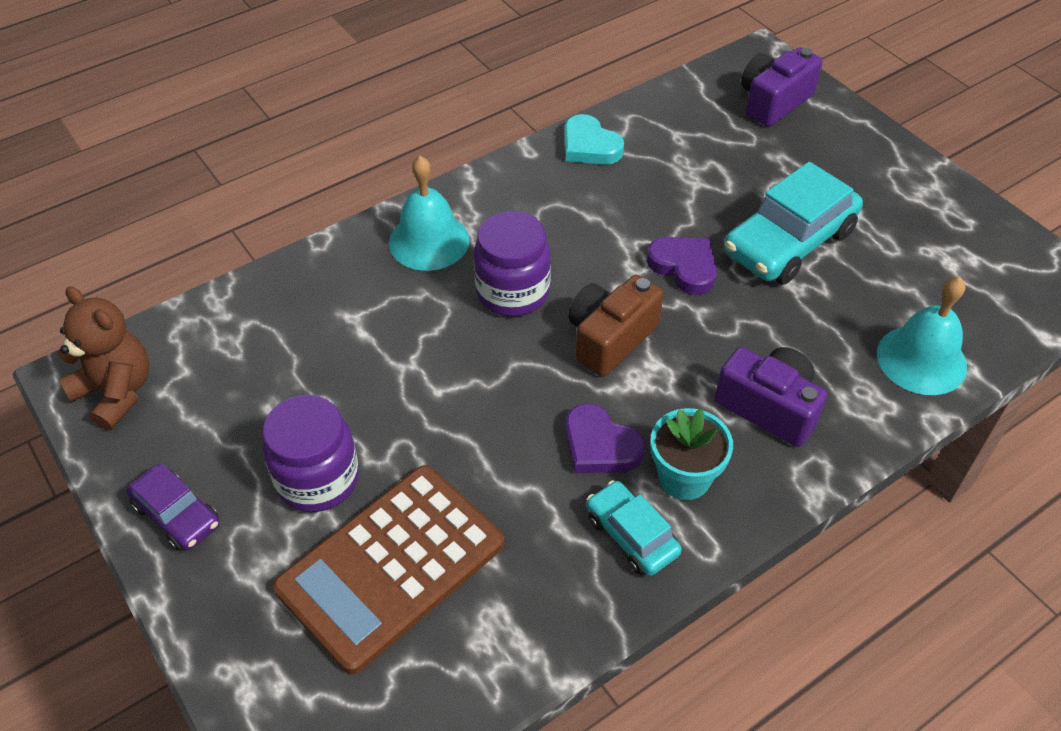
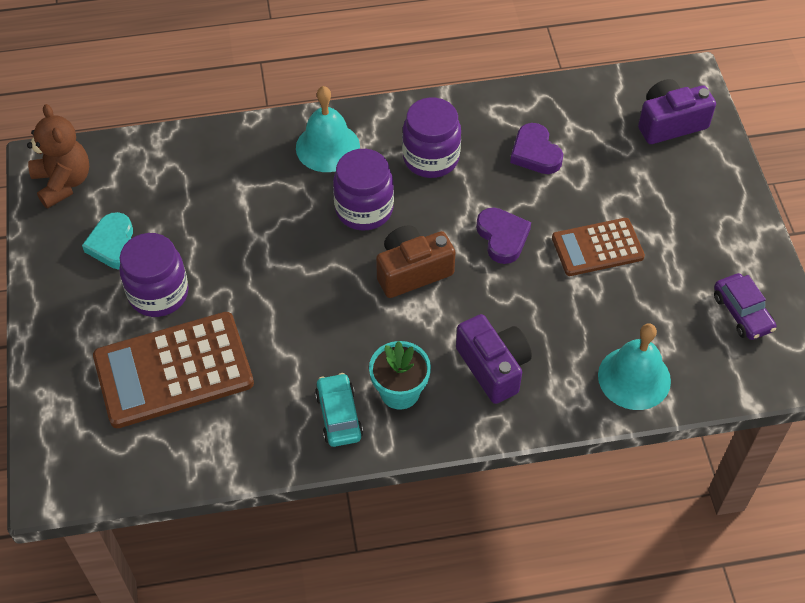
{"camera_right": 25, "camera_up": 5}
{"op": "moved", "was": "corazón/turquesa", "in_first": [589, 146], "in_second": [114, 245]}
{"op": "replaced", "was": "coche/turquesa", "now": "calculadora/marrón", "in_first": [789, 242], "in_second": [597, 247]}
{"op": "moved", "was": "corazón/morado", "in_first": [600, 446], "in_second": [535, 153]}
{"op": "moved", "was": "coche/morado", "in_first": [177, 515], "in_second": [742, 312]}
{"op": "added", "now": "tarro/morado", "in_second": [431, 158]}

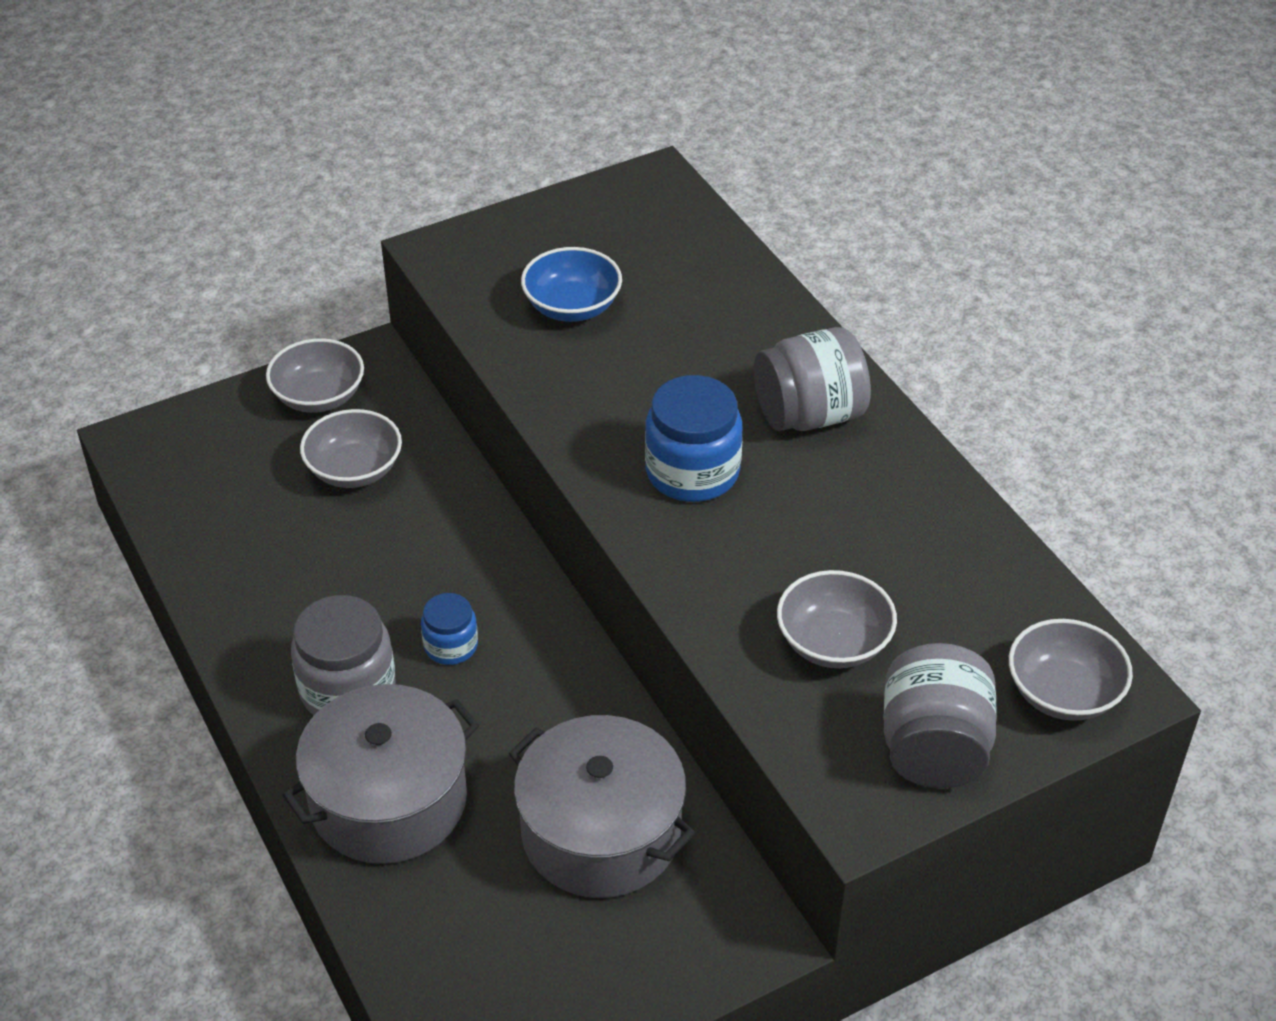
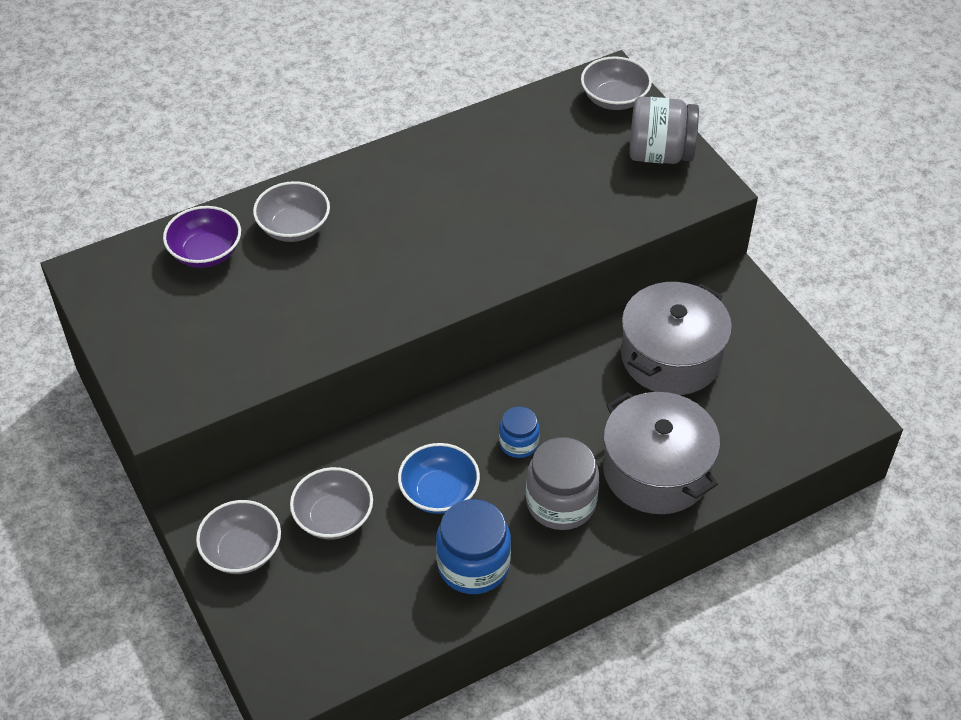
{"camera_right": -90, "camera_up": 5}
{"op": "moved", "was": "cuenco/azul", "in_first": [572, 307], "in_second": [439, 492]}
{"op": "removed", "was": "tarro/gris", "in_first": [809, 415]}
{"op": "moved", "was": "tarro/azul", "in_first": [692, 472], "in_second": [473, 565]}
{"op": "moved", "was": "cuenco/gris", "in_first": [833, 642], "in_second": [294, 227]}
{"op": "added", "now": "cuenco/morado", "in_second": [206, 252]}

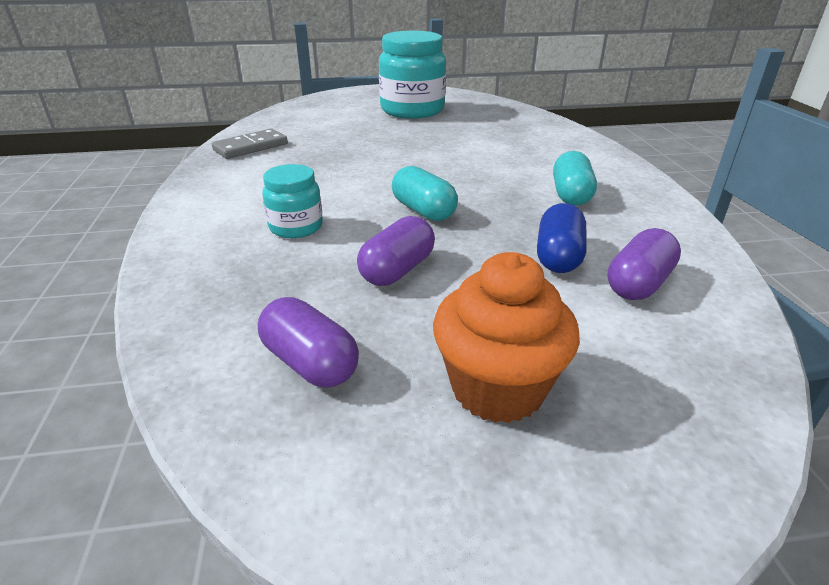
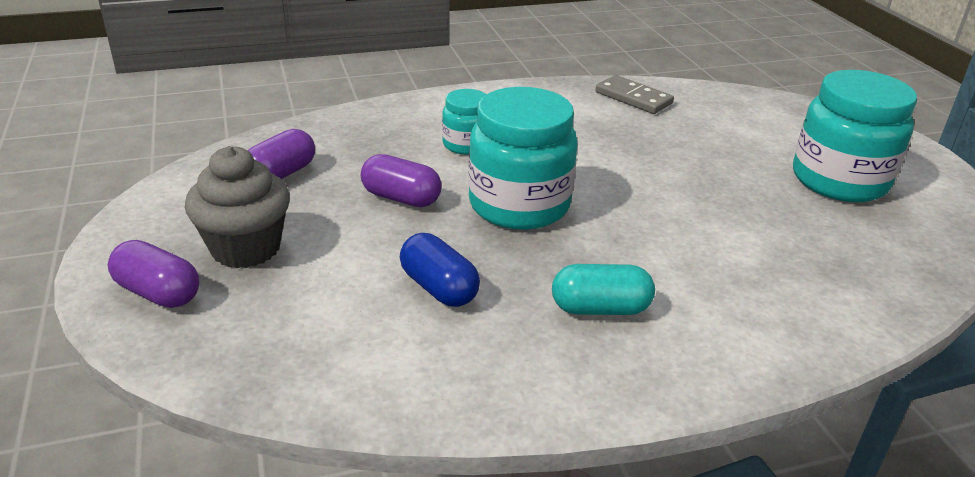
{"camera_right": 80, "camera_up": 0}
{"op": "replaced", "was": "cápsula/turquesa", "now": "tarro/turquesa", "in_first": [423, 211], "in_second": [519, 205]}
{"op": "turned", "was": "cápsula/azul", "in_first": [558, 256], "in_second": [439, 288], "clockwise": 45}
{"op": "moved", "was": "cápsula/morado", "in_first": [638, 284], "in_second": [158, 293]}
{"op": "recoloured", "was": "magdalena/naranja", "now": "magdalena/gris", "in_first": [497, 388], "in_second": [246, 248]}

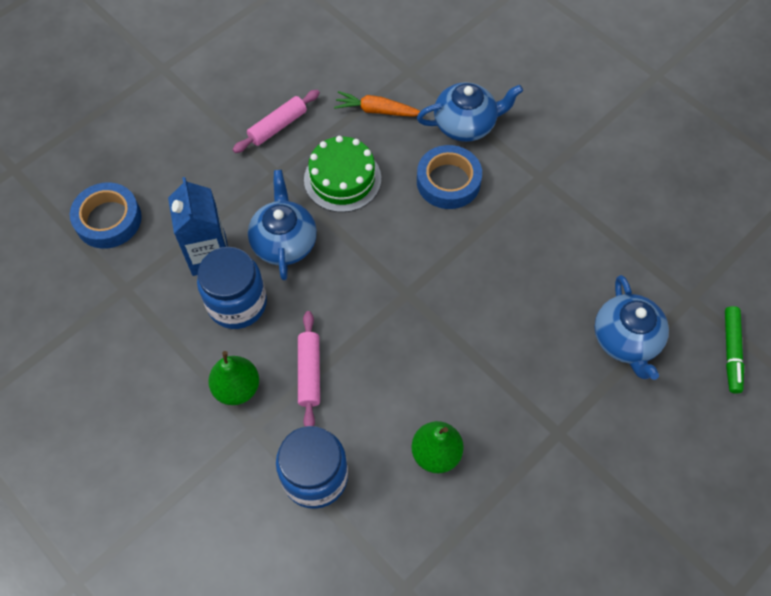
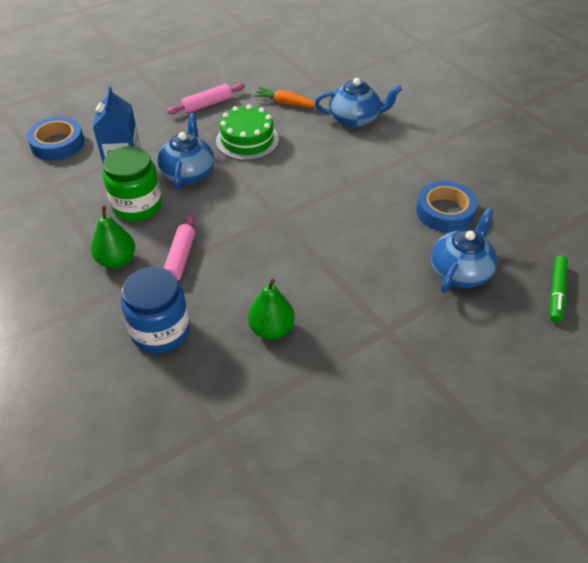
{"camera_right": 10, "camera_up": -15}
{"op": "moved", "was": "cinta adhesiva/azul", "in_first": [448, 181], "in_second": [445, 212]}
{"op": "recoloured", "was": "tarro/azul", "now": "tarro/verde", "in_first": [237, 303], "in_second": [137, 206]}
{"op": "turned", "was": "tetera/azul", "in_first": [626, 340], "in_second": [460, 271], "clockwise": -150}

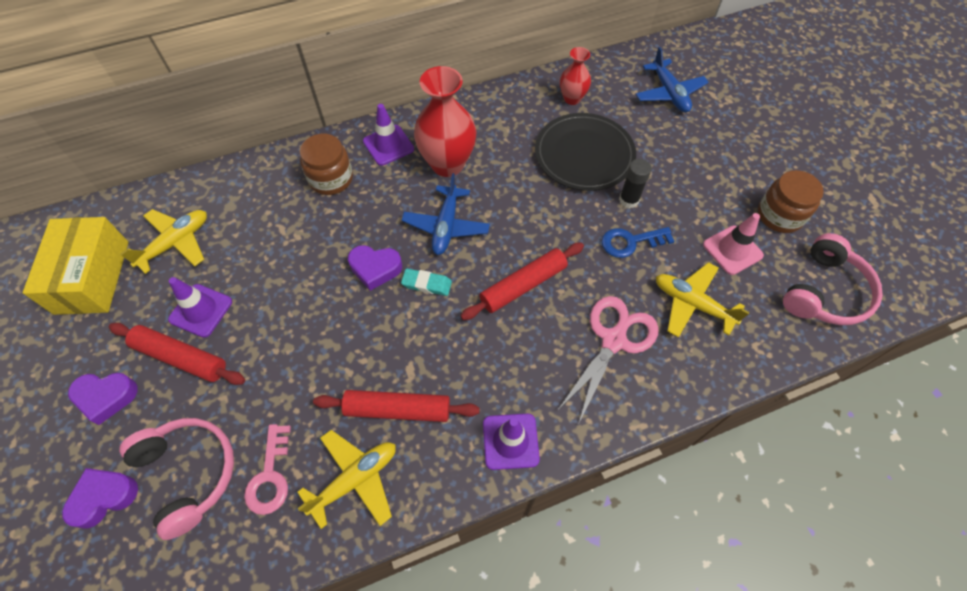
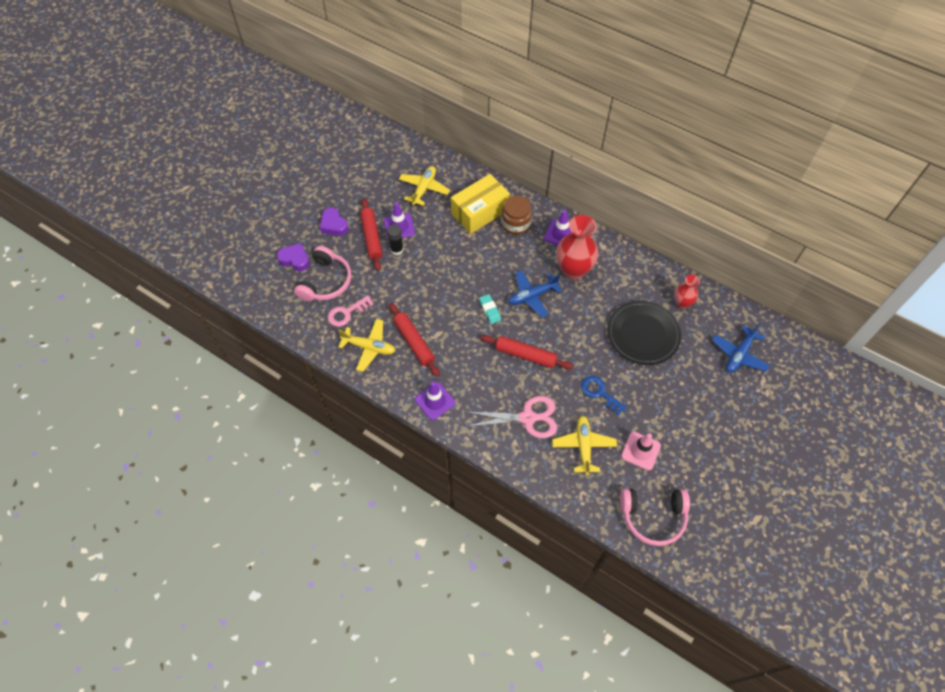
{"camera_right": 55, "camera_up": 0}
{"op": "moved", "was": "barra de pegamento/negro", "in_first": [629, 200], "in_second": [397, 249]}
{"op": "removed", "was": "tarro/marrón", "in_first": [779, 215]}
{"op": "turned", "was": "avión/amarillo", "in_first": [176, 243], "in_second": [424, 189], "clockwise": -75}
{"op": "moved", "was": "caja/amarillo", "in_first": [92, 277], "in_second": [480, 212]}
{"op": "removed", "was": "corazón/morado", "in_first": [375, 268]}

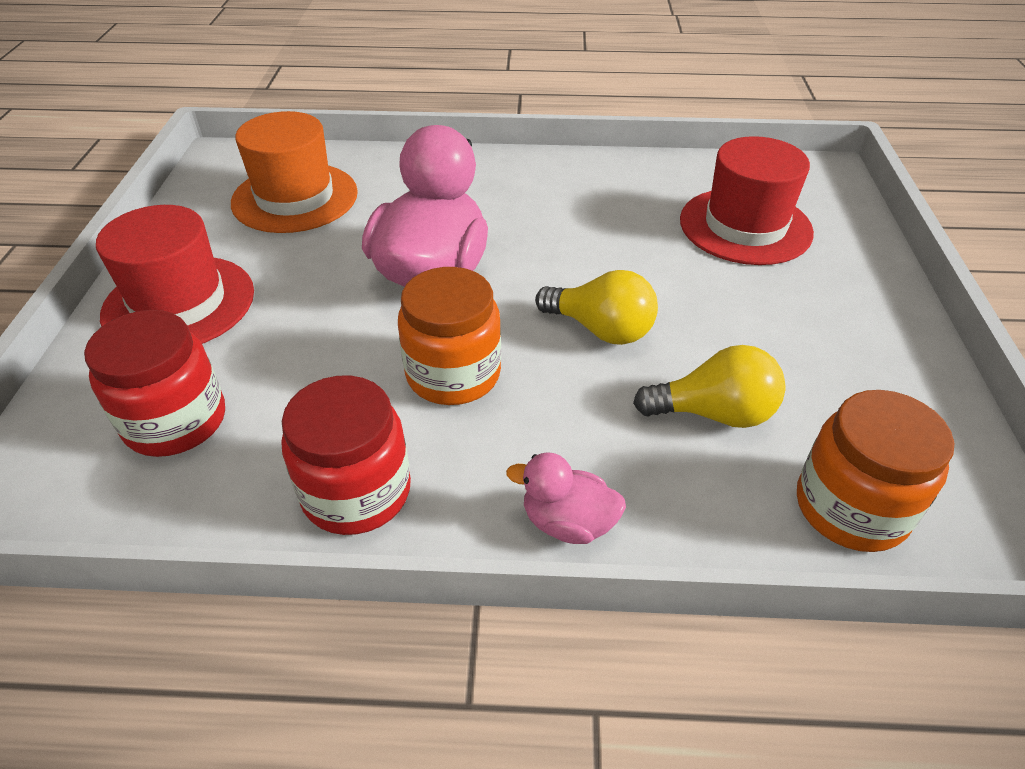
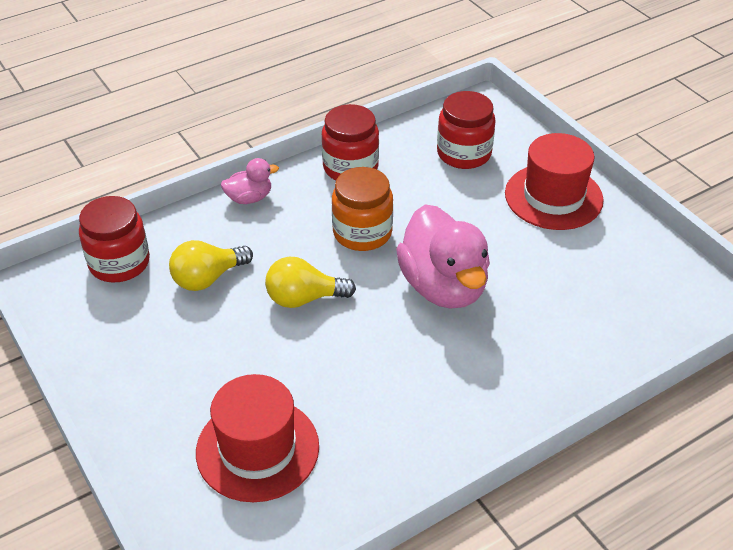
{"camera_right": 145, "camera_up": 0}
{"op": "removed", "was": "sombrero/naranja", "in_first": [295, 198]}
{"op": "recoloured", "was": "tarro/naranja", "now": "tarro/rojo", "in_first": [851, 507], "in_second": [119, 263]}

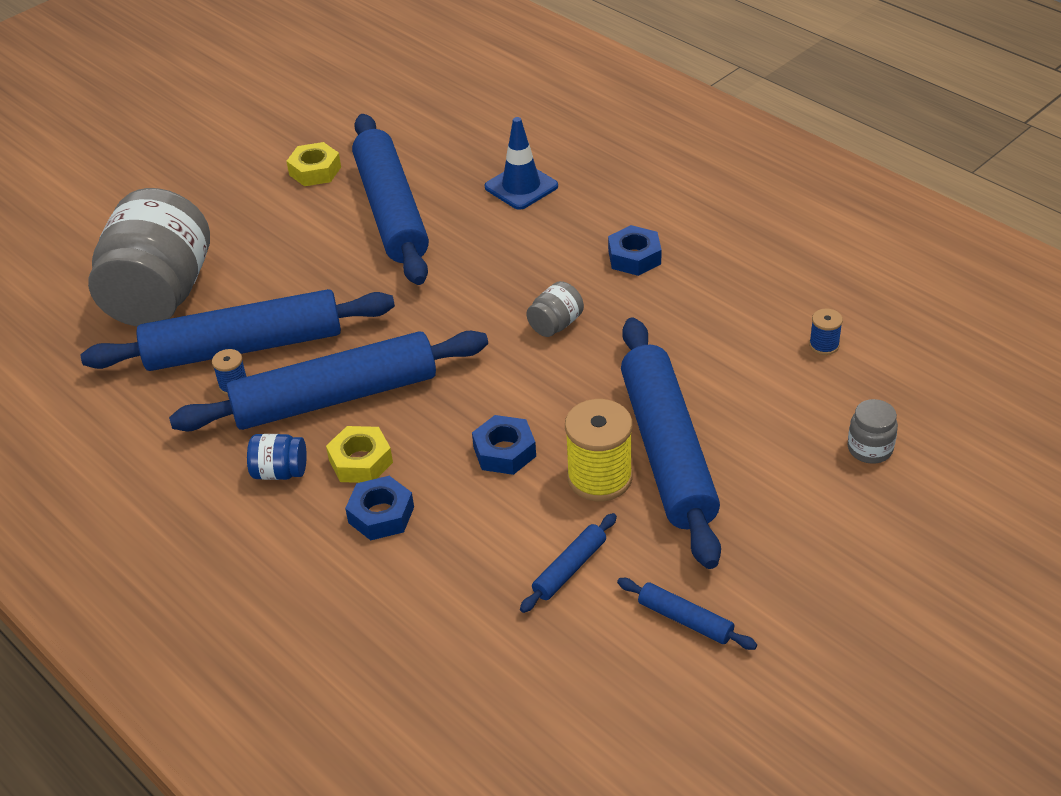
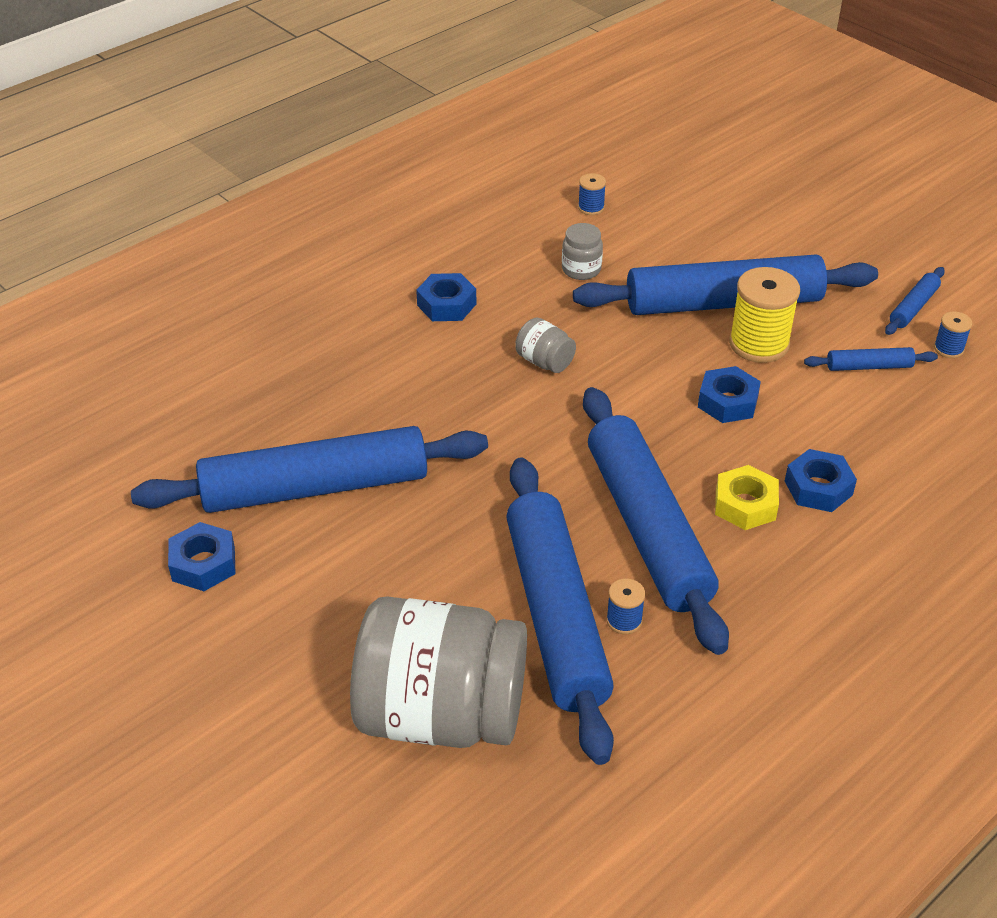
{"camera_right": -90, "camera_up": 0}
{"op": "removed", "was": "cono de tráfico/azul", "in_first": [521, 187]}
{"op": "recoloured", "was": "tuerca/amarillo", "now": "tuerca/azul", "in_first": [315, 171], "in_second": [203, 564]}
{"op": "moved", "was": "tarro/gris", "in_first": [870, 449], "in_second": [581, 269]}
{"op": "removed", "was": "tarro/azul", "in_first": [280, 472]}
{"op": "turned", "was": "rodillo/azul", "in_first": [569, 568], "in_second": [869, 367], "clockwise": -45}
{"op": "added", "now": "carrete/azul", "in_second": [948, 349]}

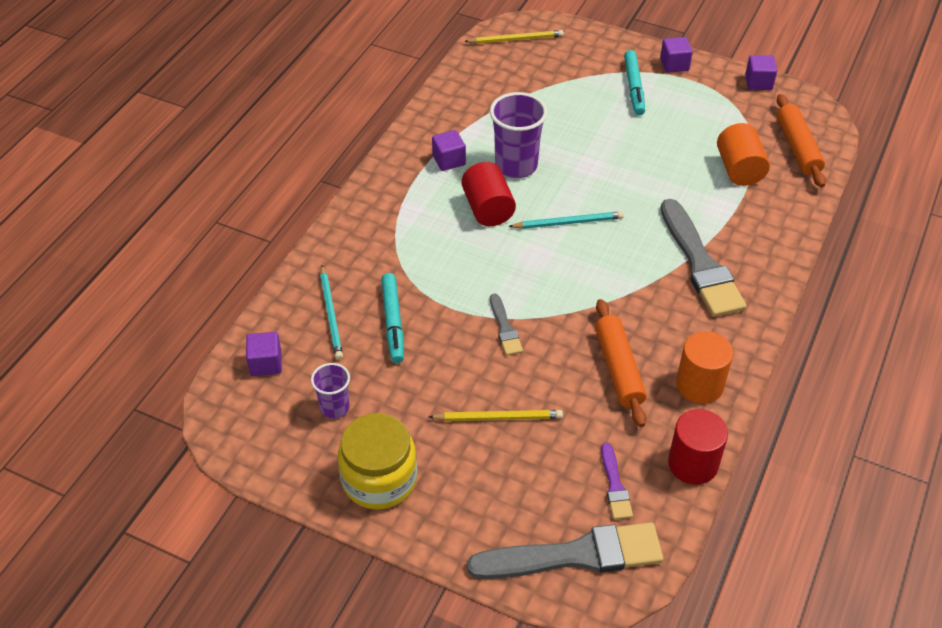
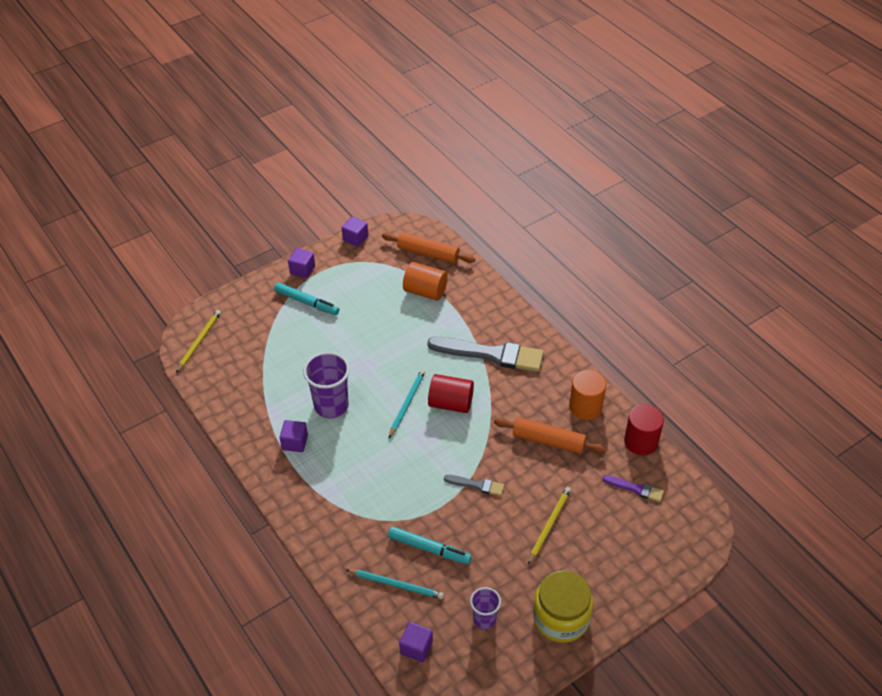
{"camera_right": -60, "camera_up": 0}
{"op": "moved", "was": "cilindro/rojo", "in_first": [487, 209], "in_second": [451, 403]}
{"op": "removed", "was": "pincel/gris", "in_first": [575, 555]}

